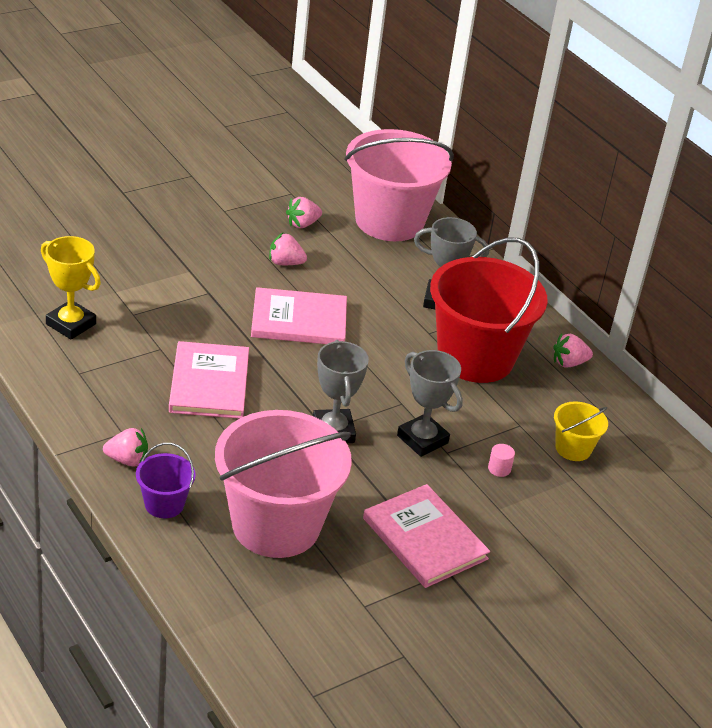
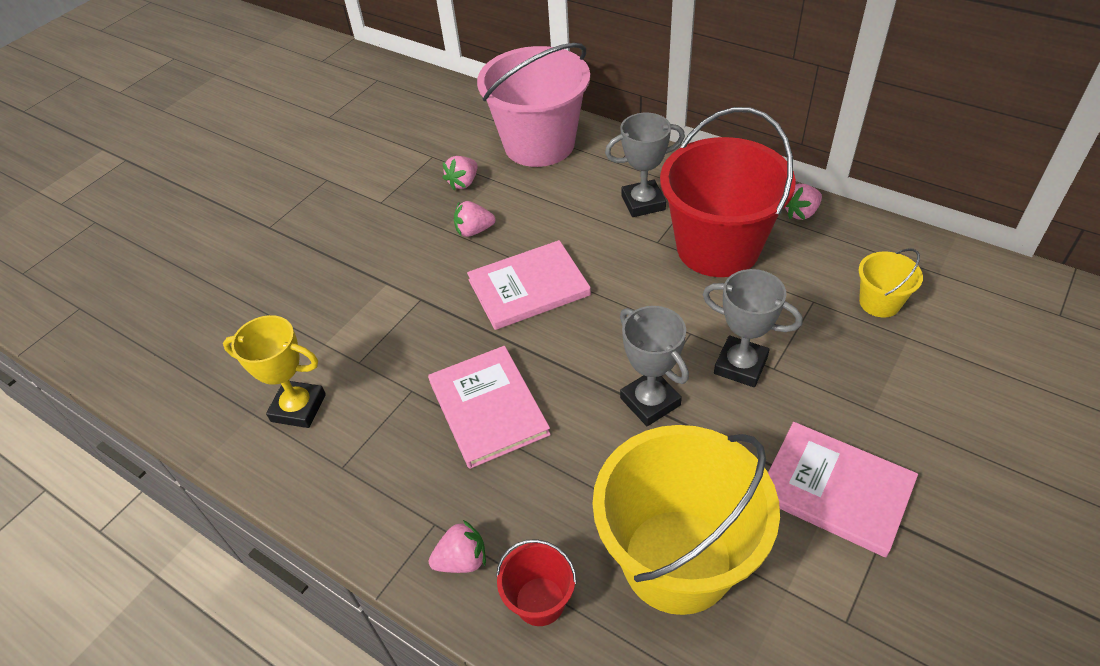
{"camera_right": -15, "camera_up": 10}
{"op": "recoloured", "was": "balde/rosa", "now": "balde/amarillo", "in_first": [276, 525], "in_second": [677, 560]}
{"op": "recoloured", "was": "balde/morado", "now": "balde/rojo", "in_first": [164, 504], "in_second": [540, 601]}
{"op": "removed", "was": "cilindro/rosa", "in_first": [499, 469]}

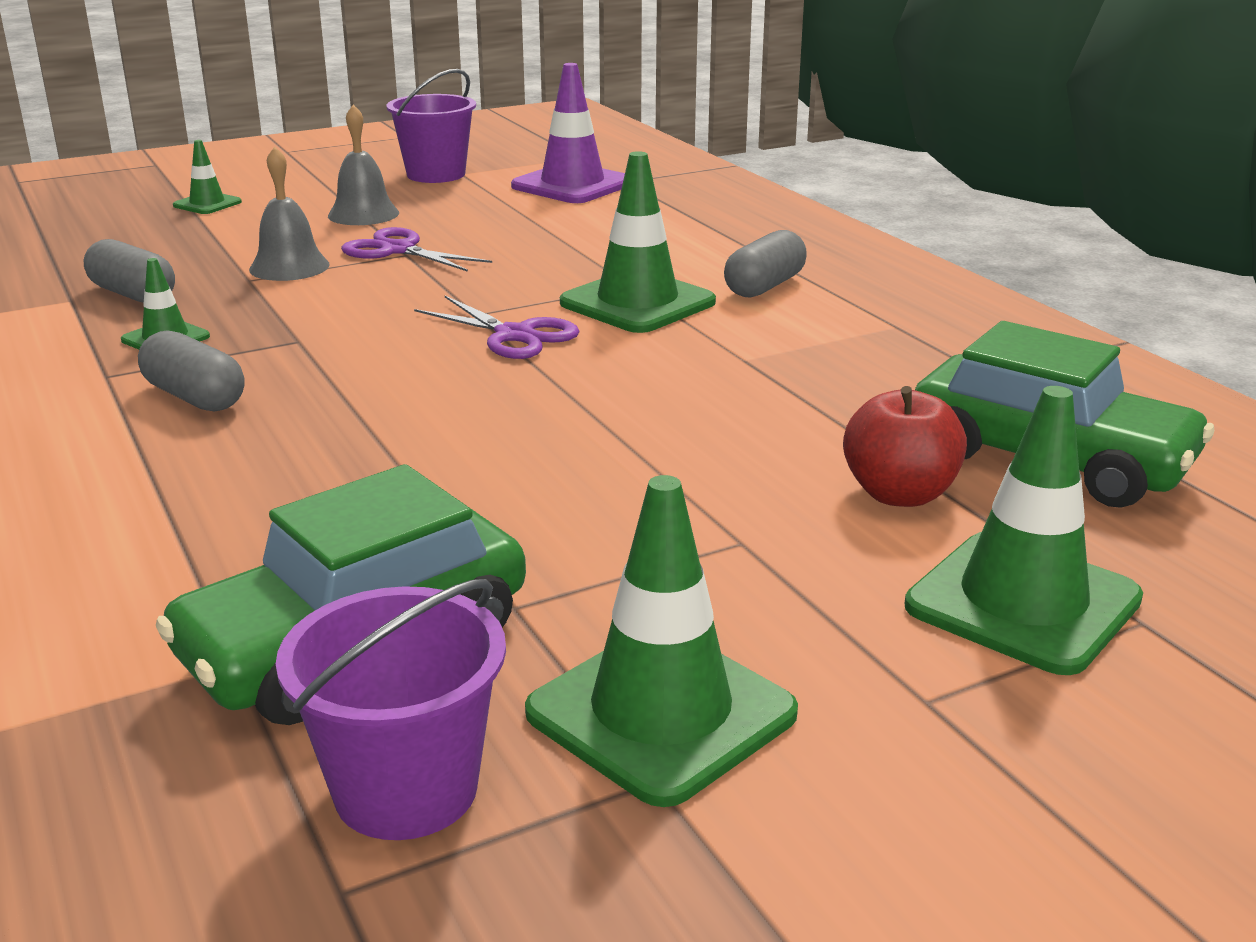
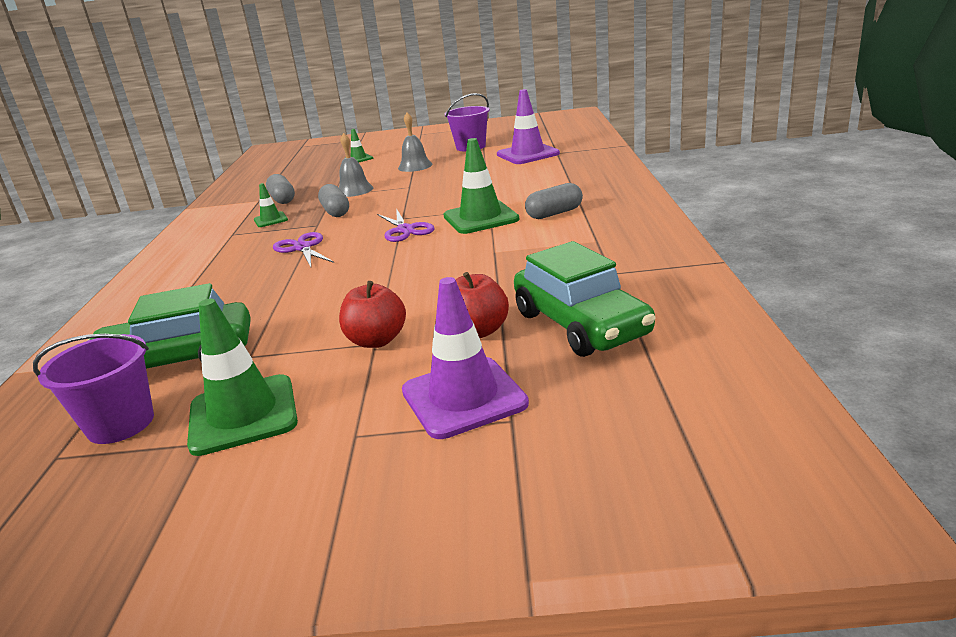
{"camera_right": 30, "camera_up": 0}
{"op": "moved", "was": "tijeras/morado", "in_first": [398, 250], "in_second": [302, 248]}
{"op": "moved", "was": "cápsula/gris", "in_first": [195, 397], "in_second": [335, 211]}
{"op": "recoloured", "was": "cono de tráfico/verde", "now": "cono de tráfico/morado", "in_first": [1023, 602], "in_second": [463, 397]}
{"op": "added", "now": "manzana/rojo", "in_second": [376, 341]}

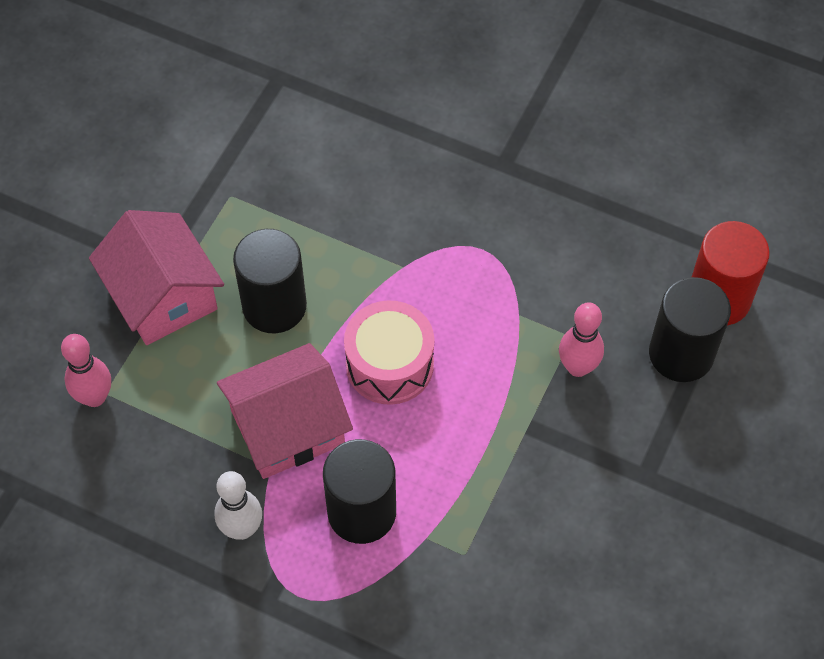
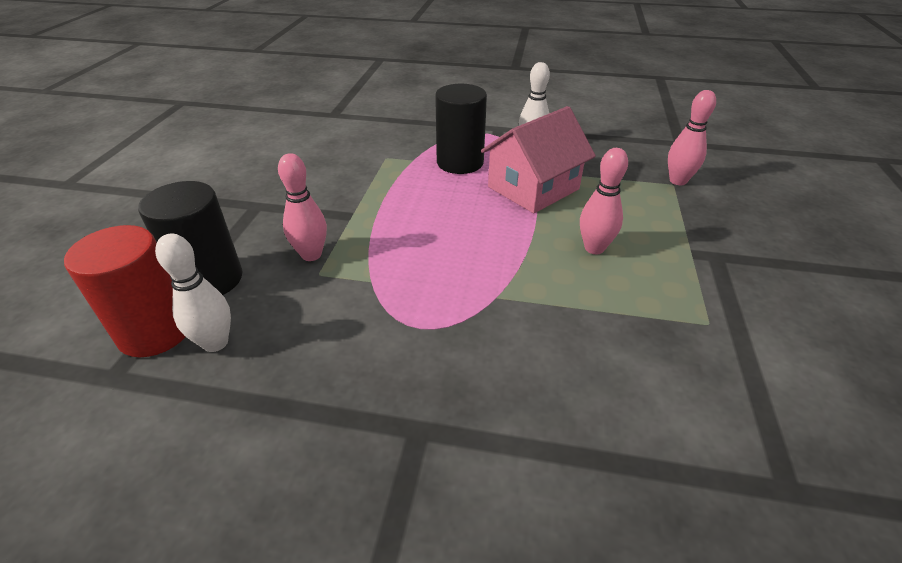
{"camera_right": 165, "camera_up": -20}
{"op": "removed", "was": "casa/rosa", "in_first": [163, 295]}
{"op": "replaced", "was": "cilindro/negro", "now": "bolo/rosa", "in_first": [274, 306], "in_second": [594, 248]}
{"op": "removed", "was": "tambor/rosa", "in_first": [389, 364]}
{"op": "added", "now": "bolo/blanco", "in_second": [215, 343]}

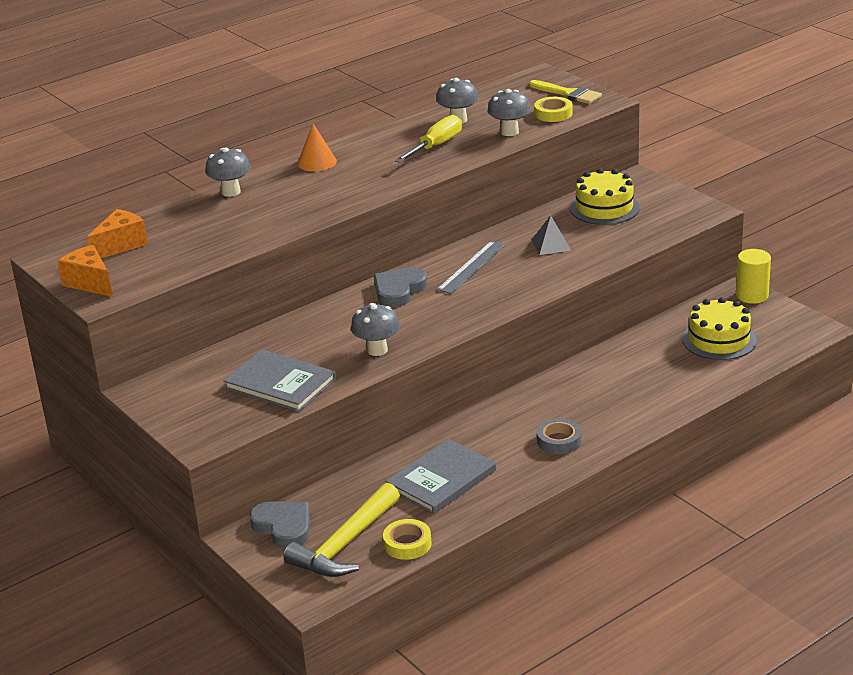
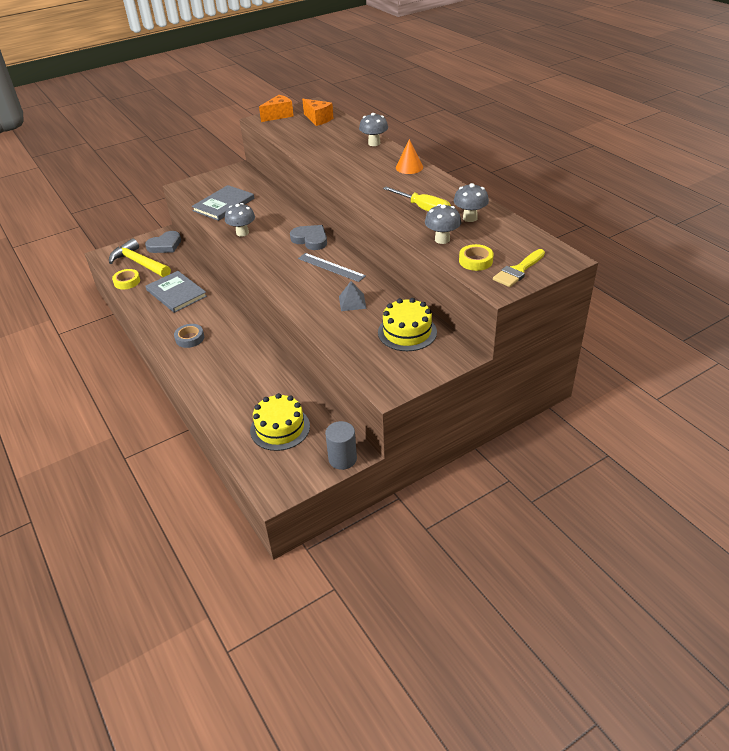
{"camera_right": 95, "camera_up": 10}
{"op": "recoloured", "was": "cilindro/amarillo", "now": "cilindro/gris", "in_first": [752, 295], "in_second": [342, 459]}

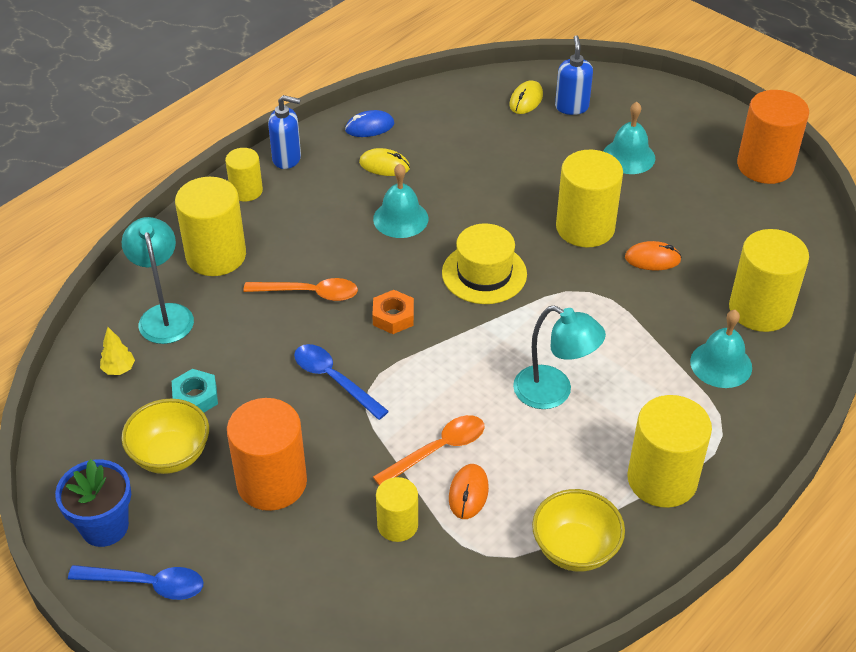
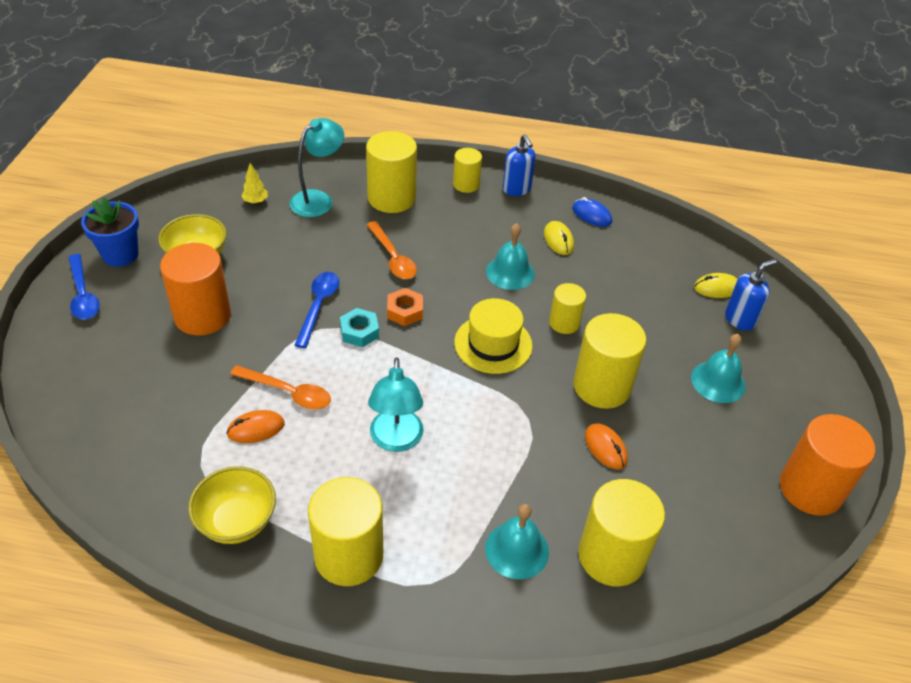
{"camera_right": 55, "camera_up": 0}
{"op": "moved", "was": "tuerca/turquesa", "in_first": [195, 397], "in_second": [359, 332]}
{"op": "moved", "was": "cilindro/amarillo", "in_first": [397, 525], "in_second": [564, 323]}

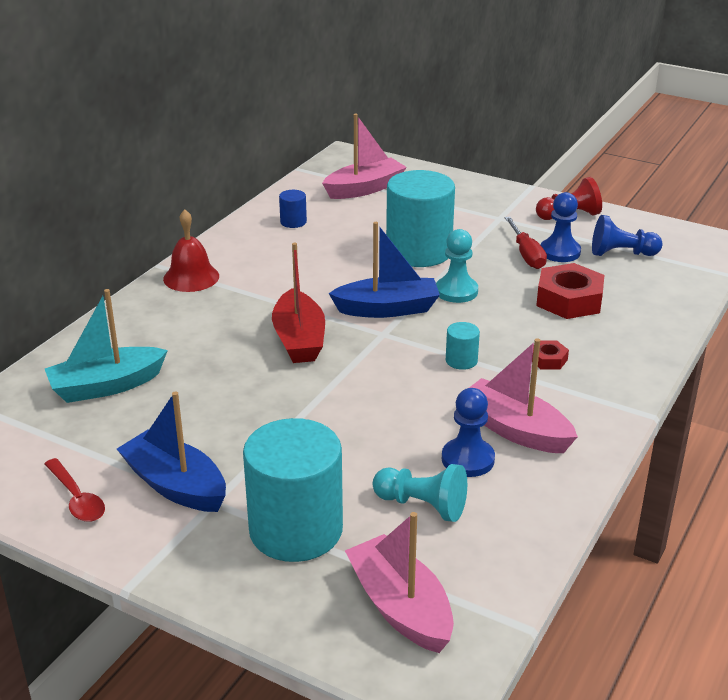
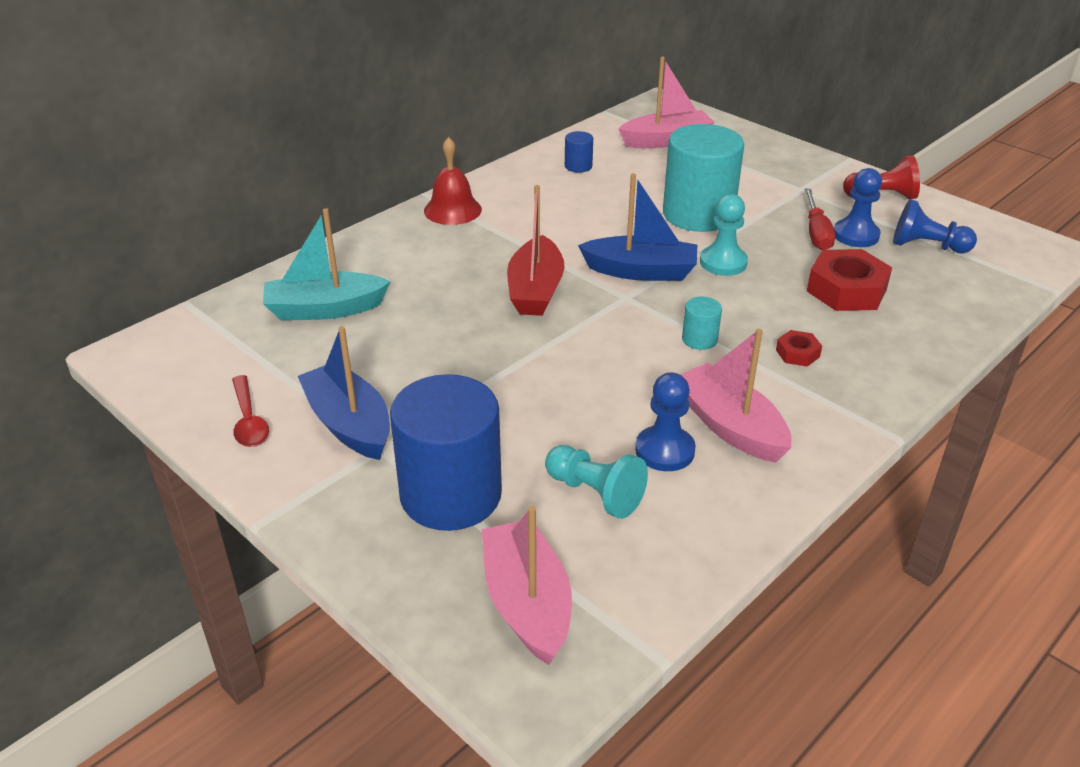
{"camera_right": 15, "camera_up": 5}
{"op": "recoloured", "was": "cilindro/turquesa", "now": "cilindro/azul", "in_first": [296, 530], "in_second": [451, 495]}

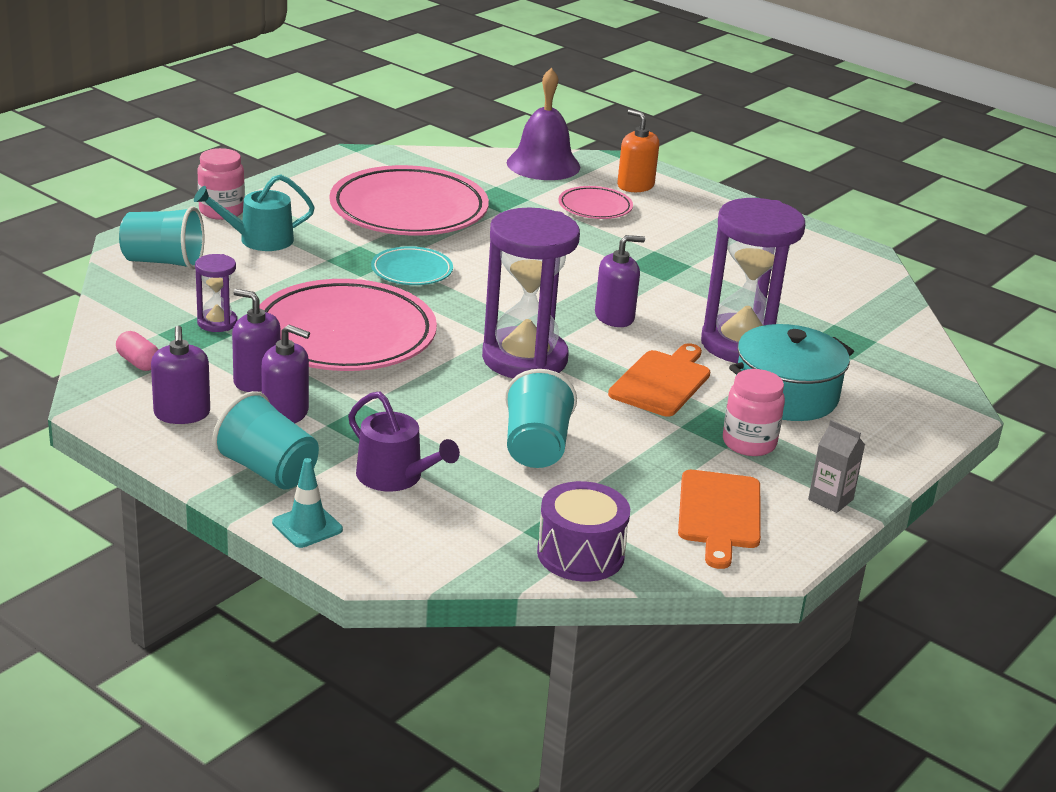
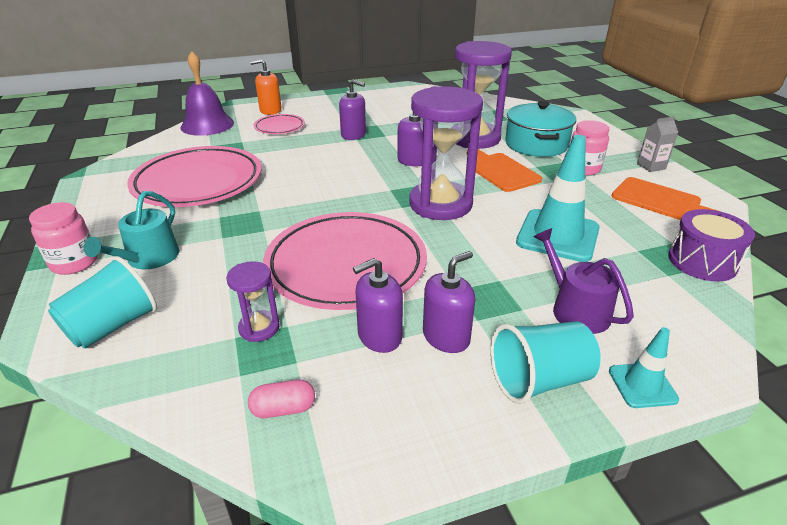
{"camera_right": -55, "camera_up": 5}
{"op": "removed", "was": "plato/turquesa", "in_first": [412, 271]}
{"op": "moved", "was": "dispensador de jabón/morado", "in_first": [182, 414], "in_second": [353, 135]}
{"op": "replaced", "was": "vaso/turquesa", "now": "cono de tráfico/turquesa", "in_first": [536, 447], "in_second": [558, 235]}
{"op": "turned", "was": "regadera/morado", "in_first": [395, 477], "in_second": [575, 309], "clockwise": -105}

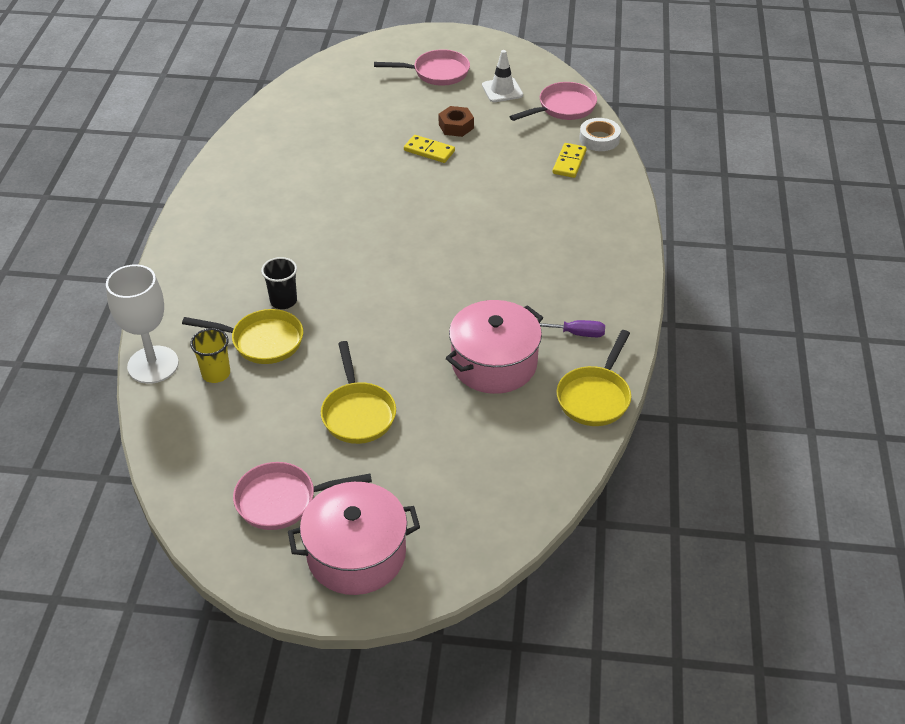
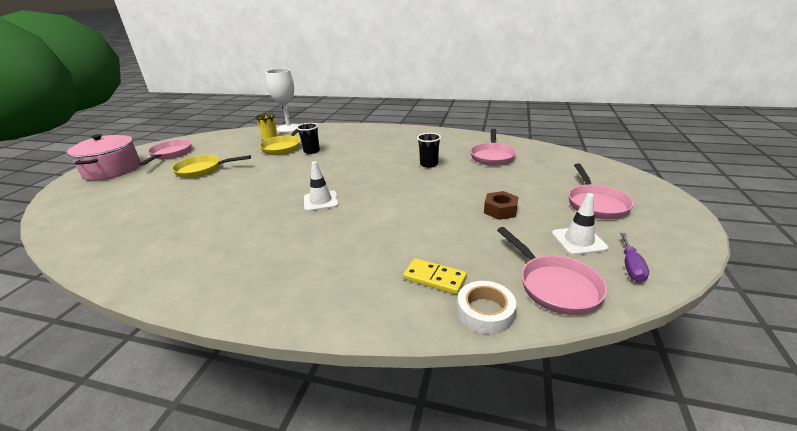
{"camera_right": 100, "camera_up": -15}
{"op": "removed", "was": "ficha de dominó/amarillo", "in_first": [429, 151]}
{"op": "removed", "was": "olla/rosa", "in_first": [494, 363]}
{"op": "moved", "was": "destornillador/morado", "in_first": [577, 333], "in_second": [631, 267]}
{"op": "removed", "was": "sartén/amarillo", "in_first": [595, 397]}
{"op": "added", "now": "sartén/rosa", "in_second": [492, 156]}
{"op": "added", "now": "vaso/negro", "in_second": [429, 164]}
{"op": "added", "now": "cono de tráfico/blanco", "in_second": [321, 201]}

